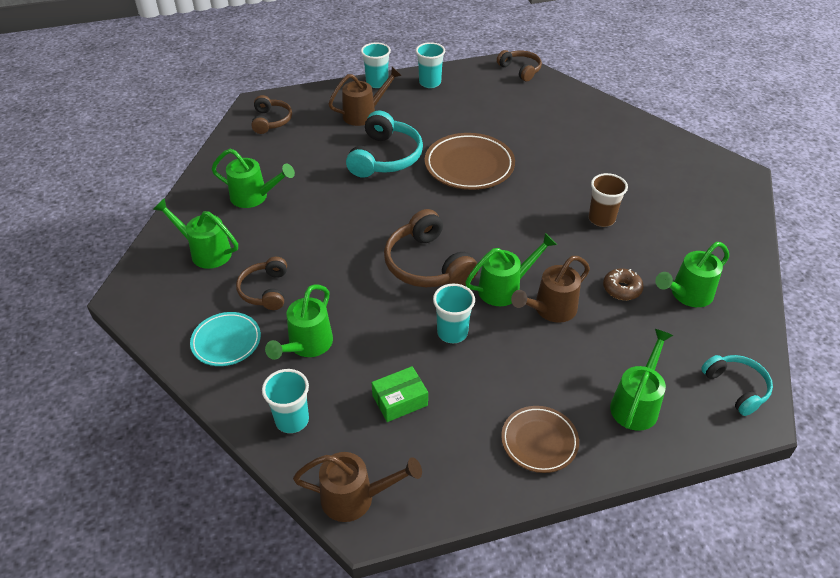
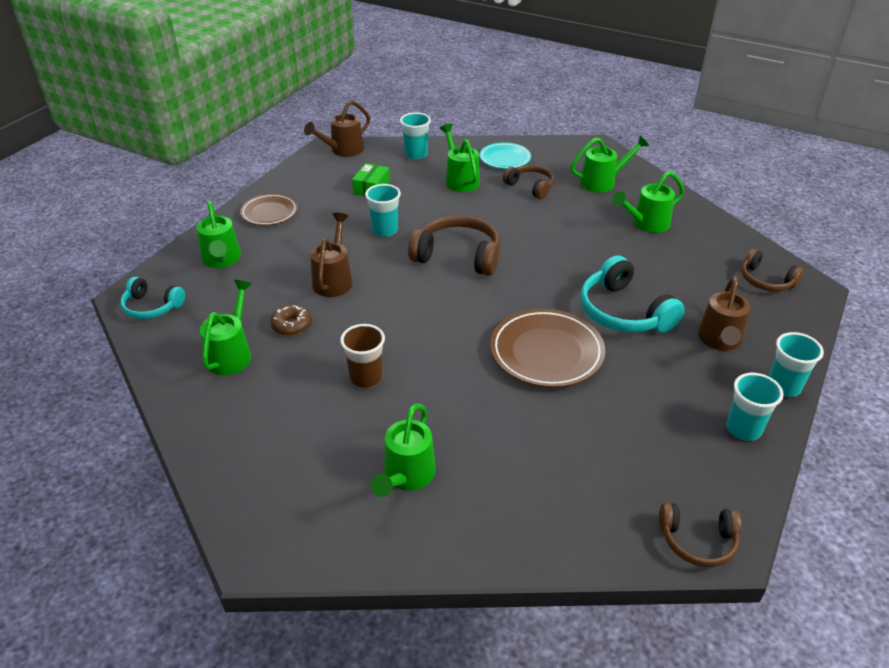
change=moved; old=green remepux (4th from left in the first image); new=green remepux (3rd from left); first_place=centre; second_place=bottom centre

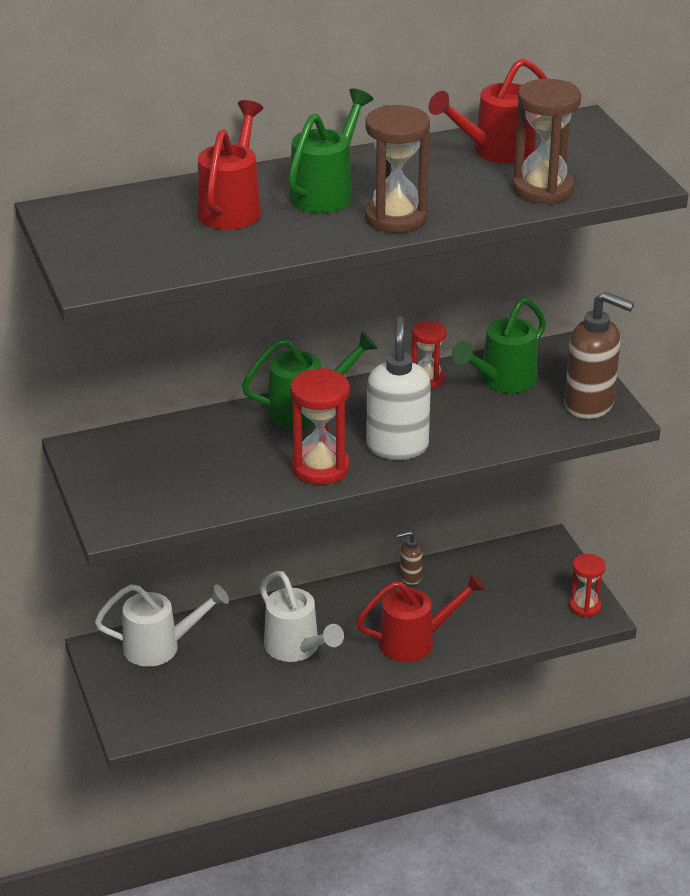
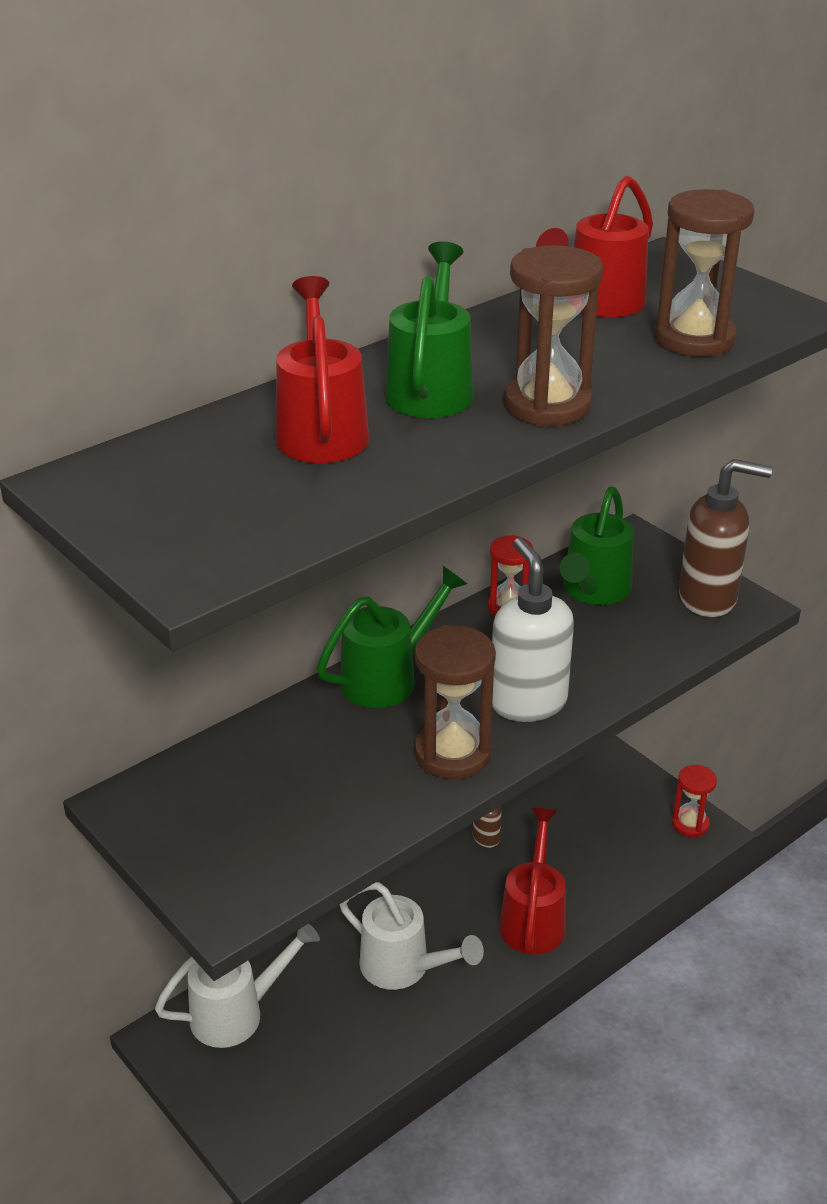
change=recoloured; old=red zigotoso (1st from left); new=brown zigotoso (1st from left); first_place=centre; second_place=centre
change=turned; old=red remepux (2nd from left); first_place=bottom centre; second_place=bottom centre; degrees=-45

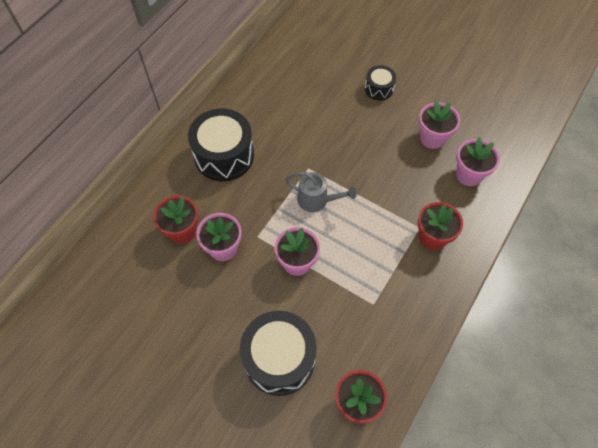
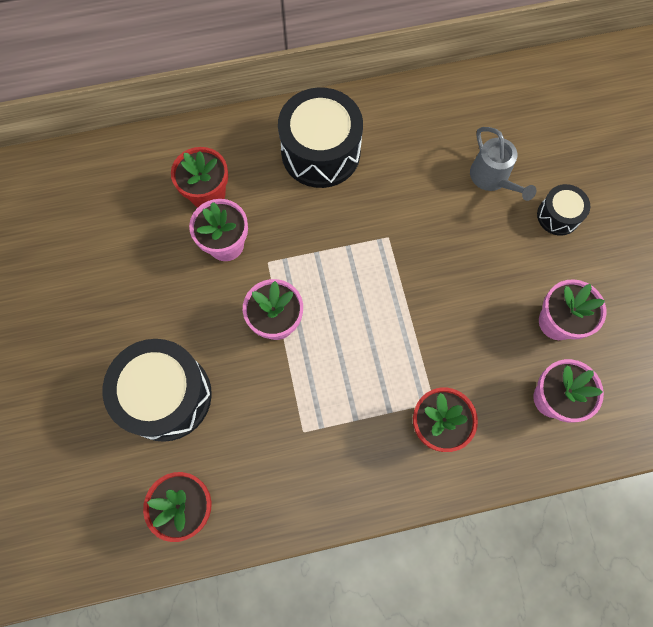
change=moved; old=grey remepux; first_place=centre; second_place=top right

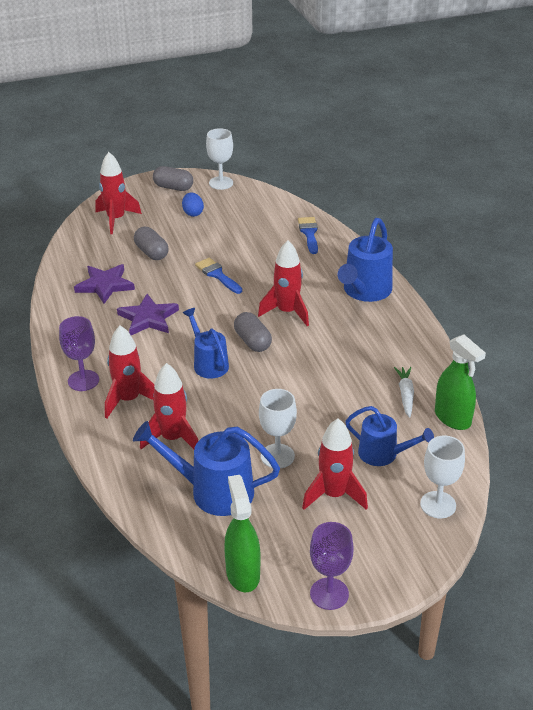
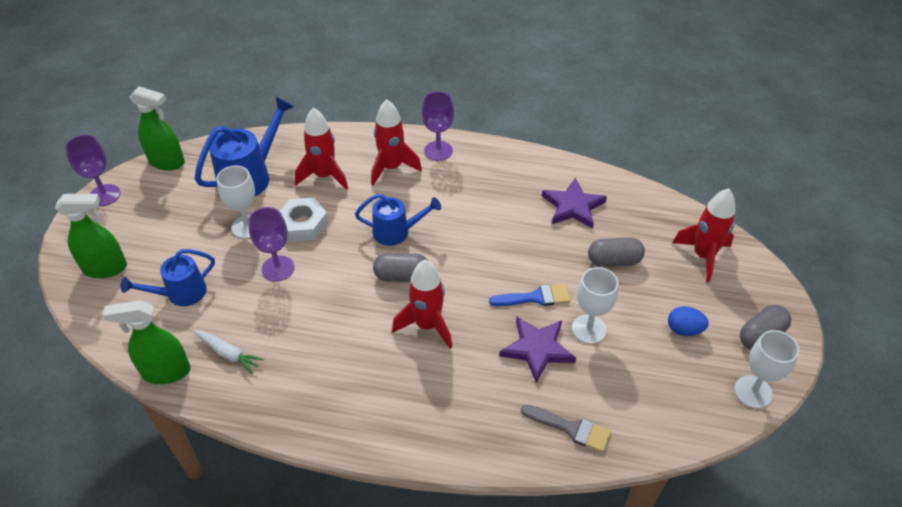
change=added; new=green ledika (1st from left); second_place=middle left
change=added; new=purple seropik (2nd from left); second_place=middle left
change=added; new=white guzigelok; second_place=centre
change=moved; old=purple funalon (2nd from left in the first image); new=purple funalon (1st from left); first_place=middle left; second_place=bottom centre
change=recoloured; old=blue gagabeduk (2nd from left); new=grey gagabeduk; first_place=top centre; second_place=bottom centre
change=moved; old=white seropik (3rd from left in the first image); new=white seropik (2nd from left); first_place=bottom right; second_place=centre
change=removed; old=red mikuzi (5th from left); first_place=centre
change=removed; old=blue remepux (3rd from left); first_place=middle right

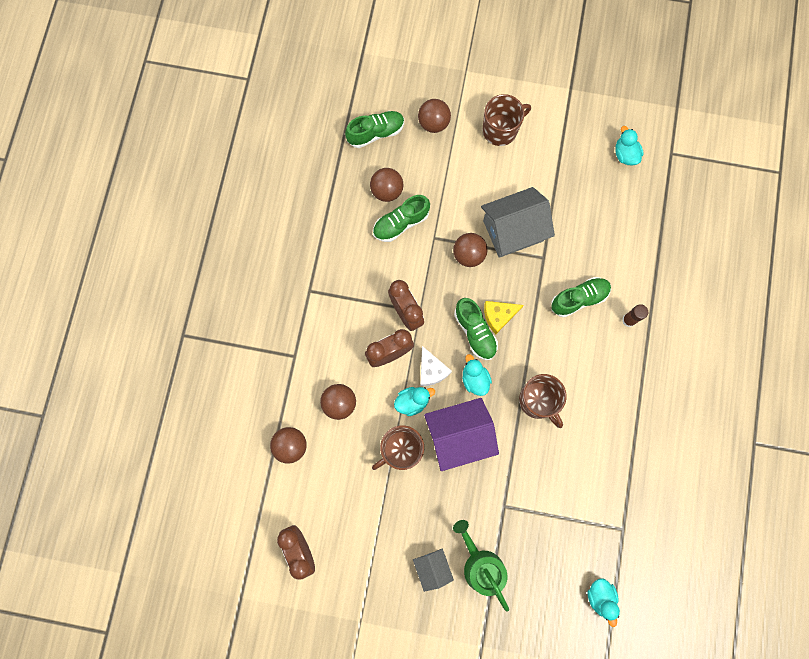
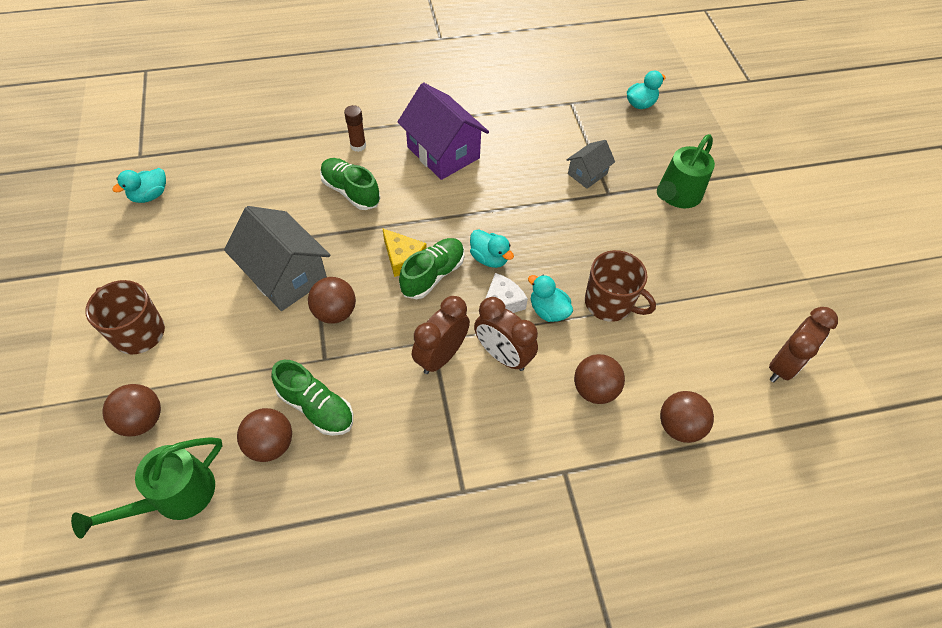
change=replaced; old=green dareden (1st from left); new=green remepux (1st from left); first_place=top centre; second_place=bottom left
change=moved; old=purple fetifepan; first_place=centre; second_place=top centre
change=turned; old=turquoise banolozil (2nd from left); first_place=centre; second_place=centre; degrees=-90
change=moved; old=grey fetifepan (1st from left in the first image); new=grey fetifepan (2nd from left); first_place=bottom centre; second_place=top centre
change=removed; old=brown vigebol (3rd from left); first_place=middle right

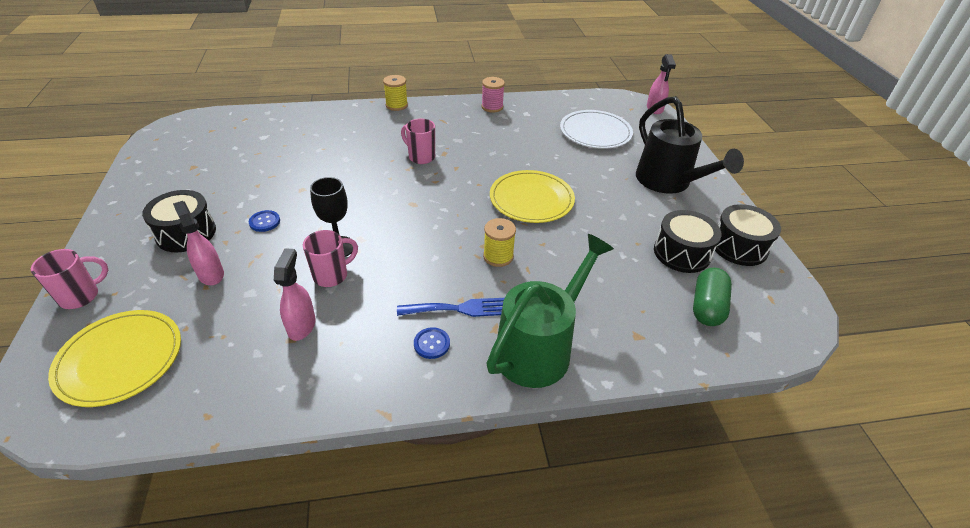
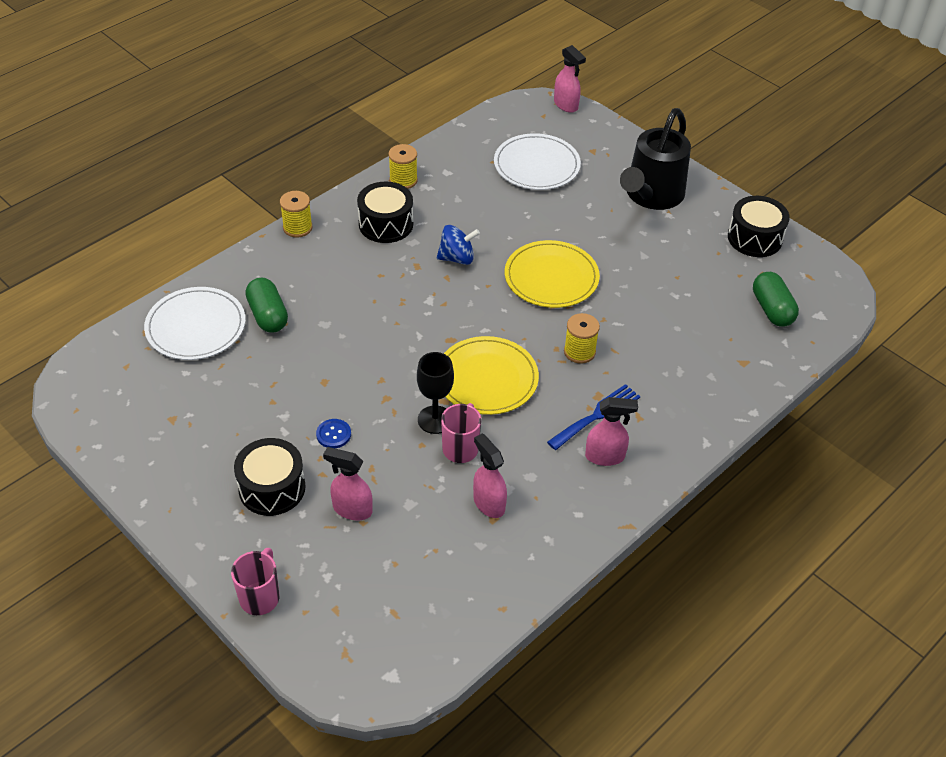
change=added; new=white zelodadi (1st from left); second_place=middle left
change=added; new=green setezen (1st from left); second_place=middle left
change=moved; old=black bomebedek (2nd from left); first_place=middle right; second_place=top centre
change=recoloured; old=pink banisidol; new=yellow banisidol (2nd from left); first_place=top centre; second_place=top centre
change=added; new=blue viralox; second_place=top centre
change=moved; old=yellow zelodadi (1st from left); first_place=bottom left; second_place=centre
change=replaced; old=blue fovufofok (2nd from left); new=pink ledika (4th from left); first_place=centre; second_place=centre
change=turned; old=black remepux; first_place=top right; second_place=top right; degrees=90
change=removed; old=pink vigebol (3rd from left); first_place=top centre
change=removed; old=green remepux; first_place=centre

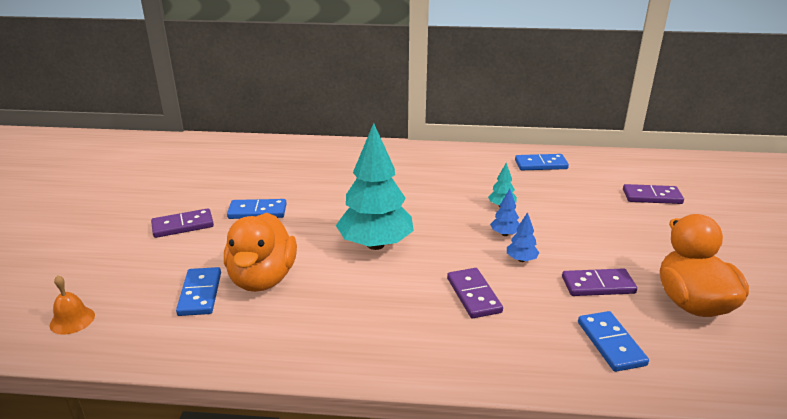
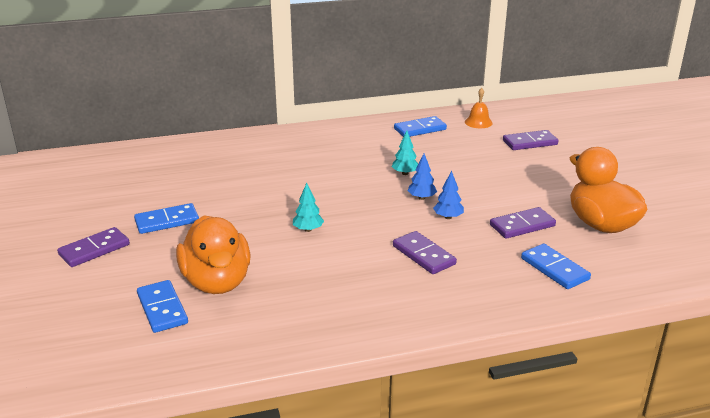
change=resized; old=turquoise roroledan (1st from left); first_place=centre; second_place=centre; factor=0.41
change=moved; old=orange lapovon; first_place=bottom left; second_place=top right

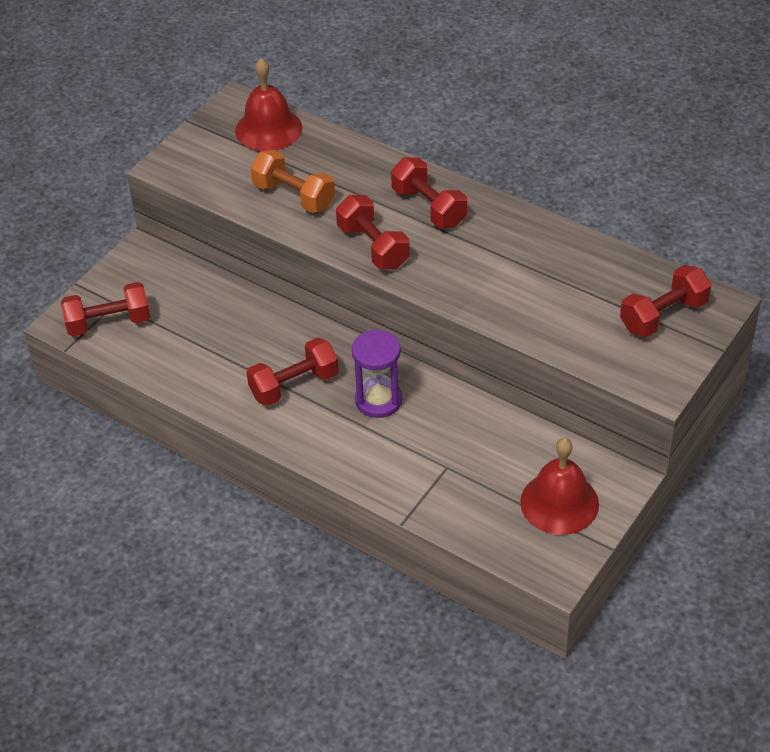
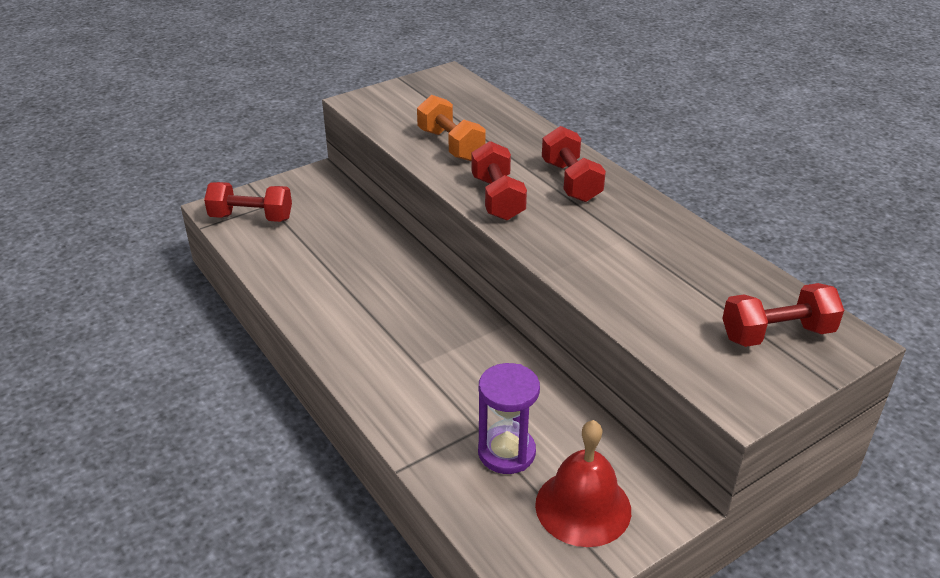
change=moved; old=purple zigotoso; first_place=centre; second_place=bottom centre
change=removed; old=red lapovon (1st from left); first_place=top centre
change=removed; old=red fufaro (2nd from left); first_place=centre

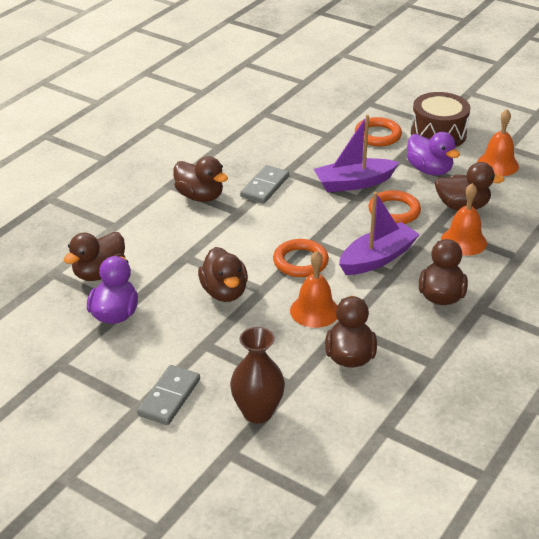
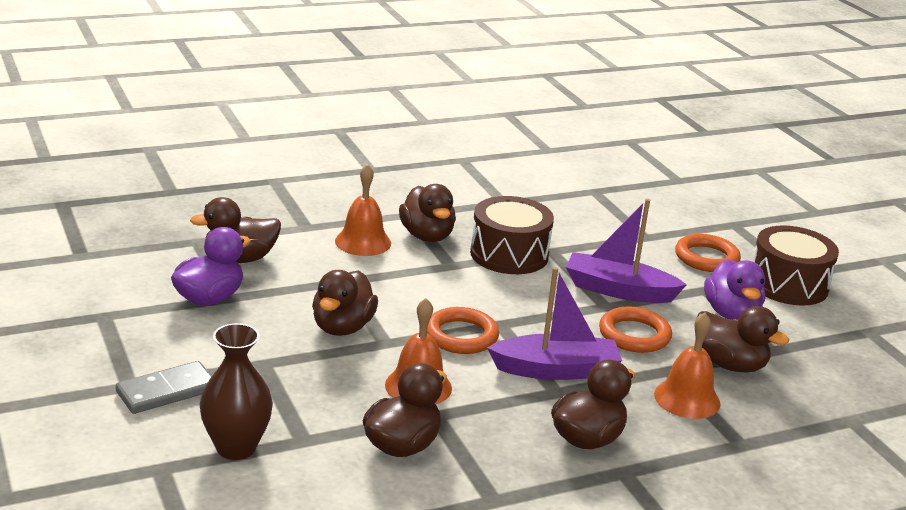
change=moved; old=orange lapovon (3rd from left in the first image); new=orange lapovon (1st from left); first_place=top right; second_place=centre
change=replaced; old=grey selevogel (2nd from left); new=brown bomebedek (1st from left); first_place=centre; second_place=centre

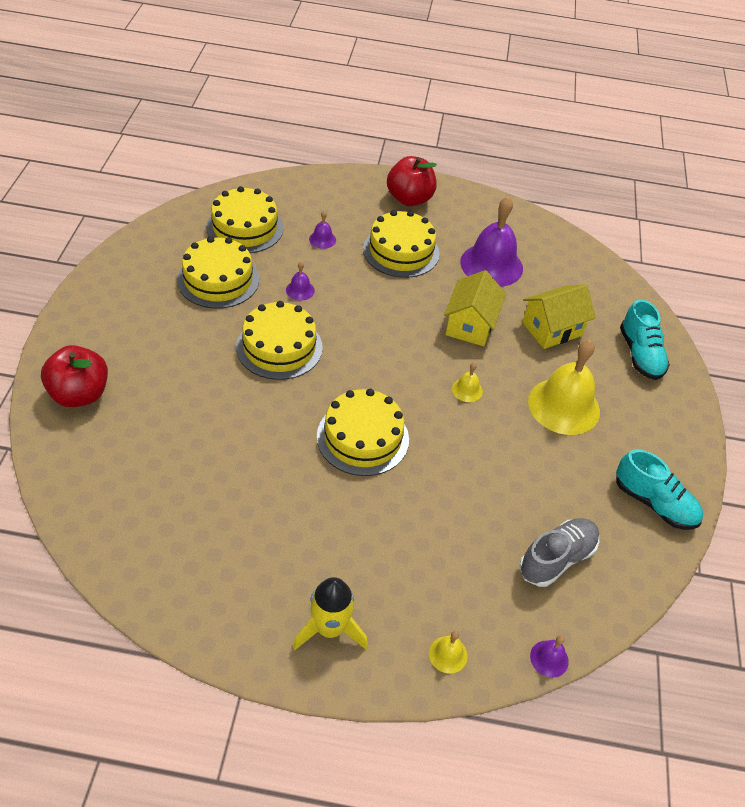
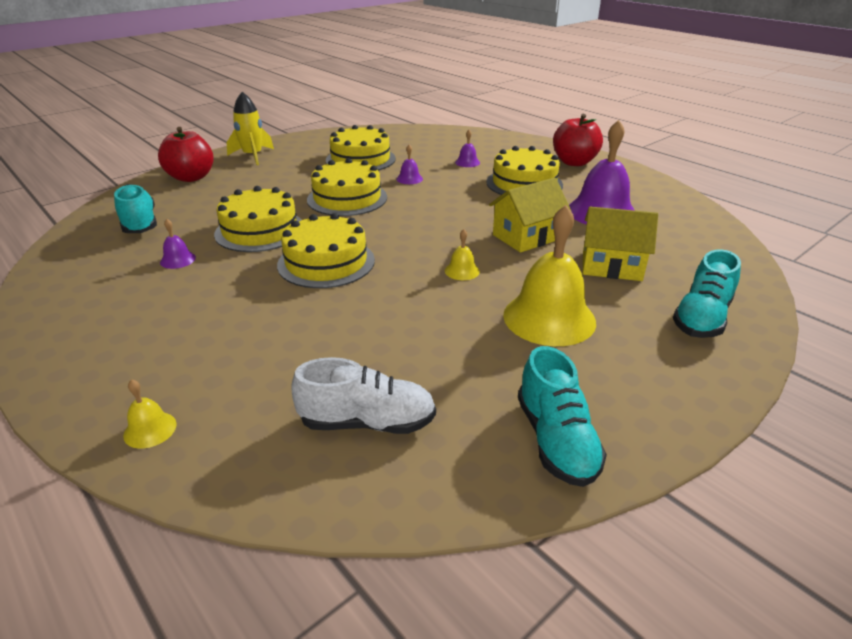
change=added; new=turquoise dareden (1st from left); second_place=top left
change=moved; old=purple lapovon (4th from left in the first image); new=purple lapovon (1st from left); first_place=bottom right; second_place=middle left
change=moved; old=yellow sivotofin (2nd from left in the first image); new=yellow sivotofin (1st from left); first_place=top left; second_place=middle left
change=moved; old=yellow mikuzi; first_place=bottom centre; second_place=top left
change=recoloured; old=grey dareden; new=white dareden; first_place=bottom right; second_place=centre

